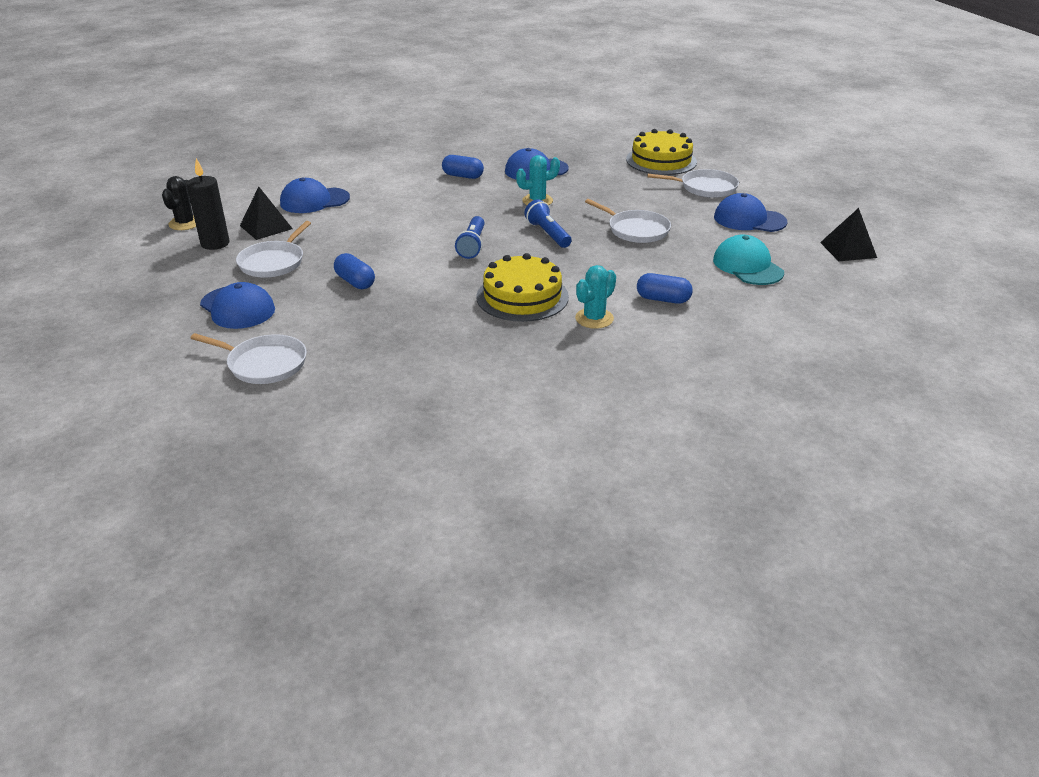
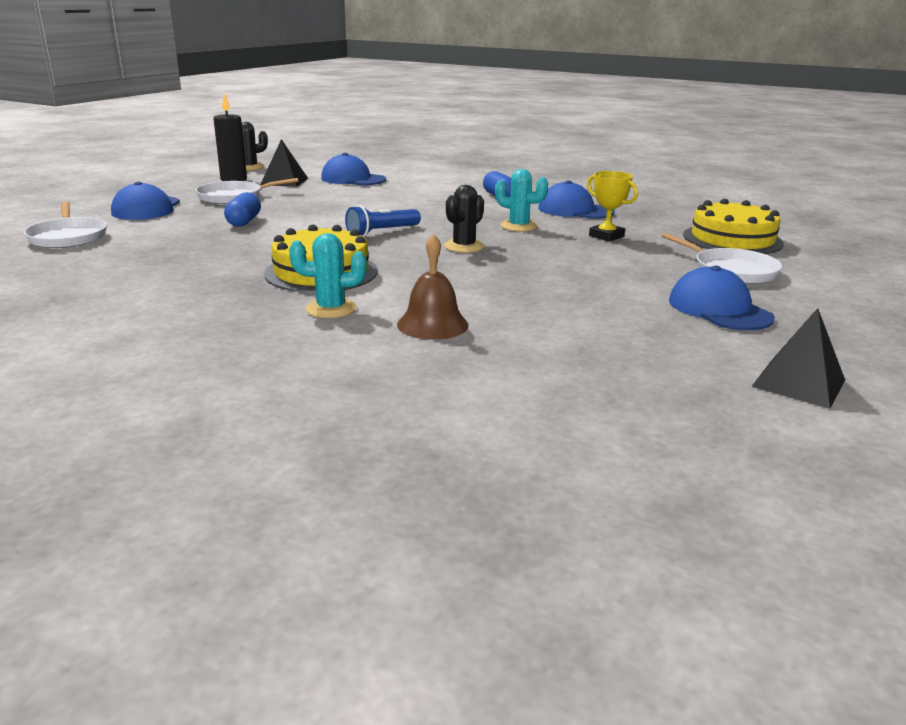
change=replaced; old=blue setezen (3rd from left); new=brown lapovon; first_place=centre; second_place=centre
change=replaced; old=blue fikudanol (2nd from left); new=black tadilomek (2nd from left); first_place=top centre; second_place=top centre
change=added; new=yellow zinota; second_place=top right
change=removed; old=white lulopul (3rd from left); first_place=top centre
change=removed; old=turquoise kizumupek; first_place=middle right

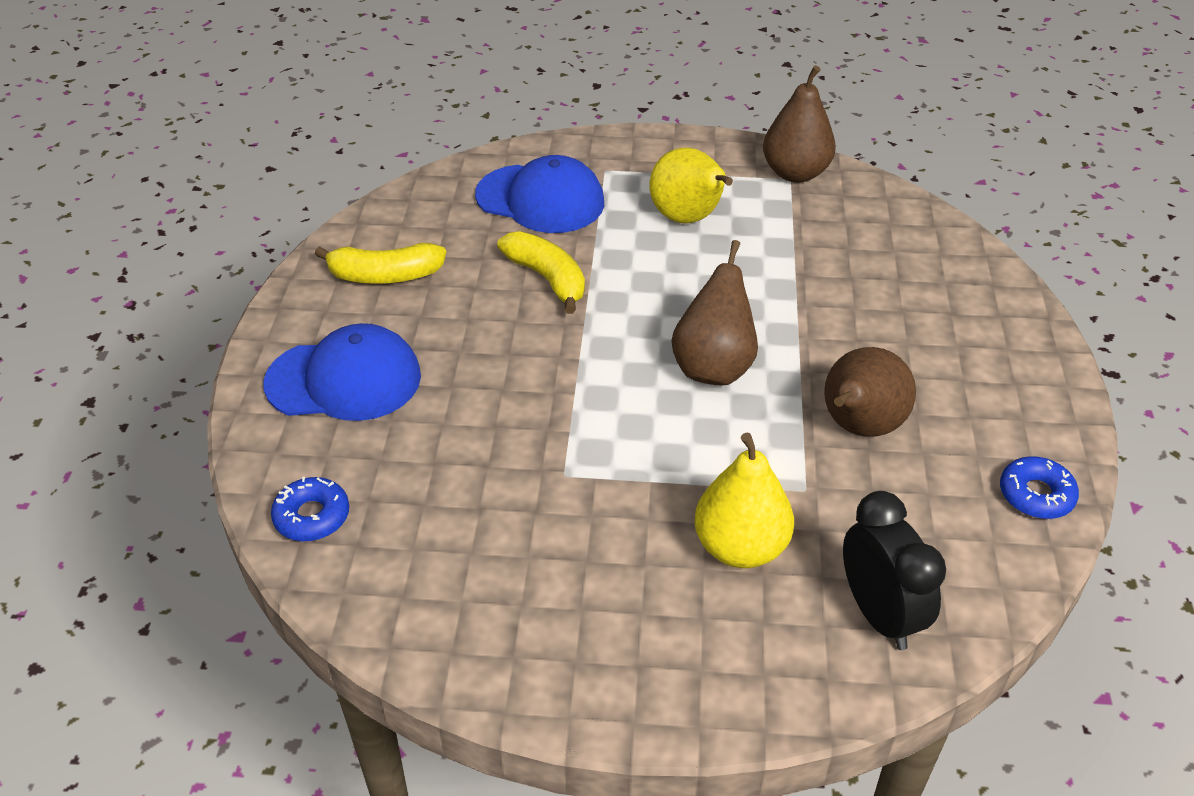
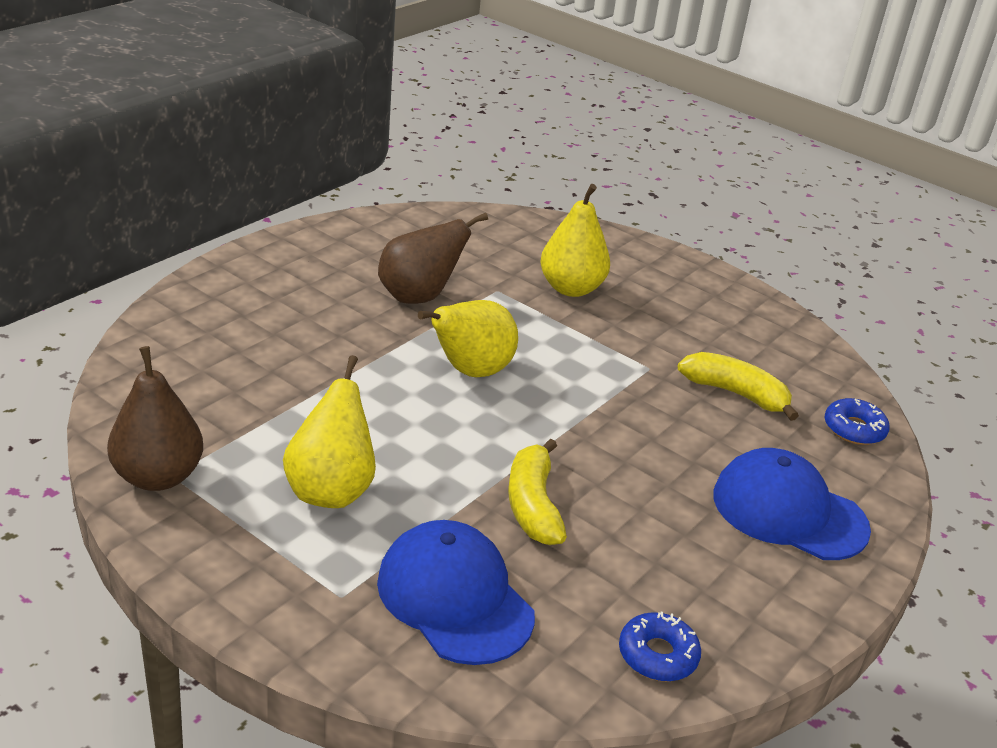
change=recoloured; old=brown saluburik (1st from left); new=yellow saluburik (2nd from left); first_place=centre; second_place=centre
change=moved; old=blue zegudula (2nd from left in the first image); new=blue zegudula (1st from left); first_place=middle right; second_place=bottom centre
change=moved; old=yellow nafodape (1st from left in the first image); new=yellow nafodape (2nd from left); first_place=top left; second_place=middle right
change=removed; old=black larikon; first_place=bottom right

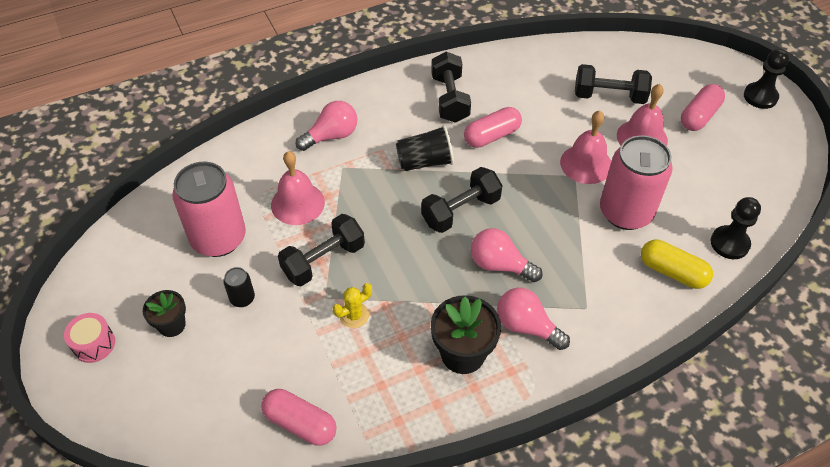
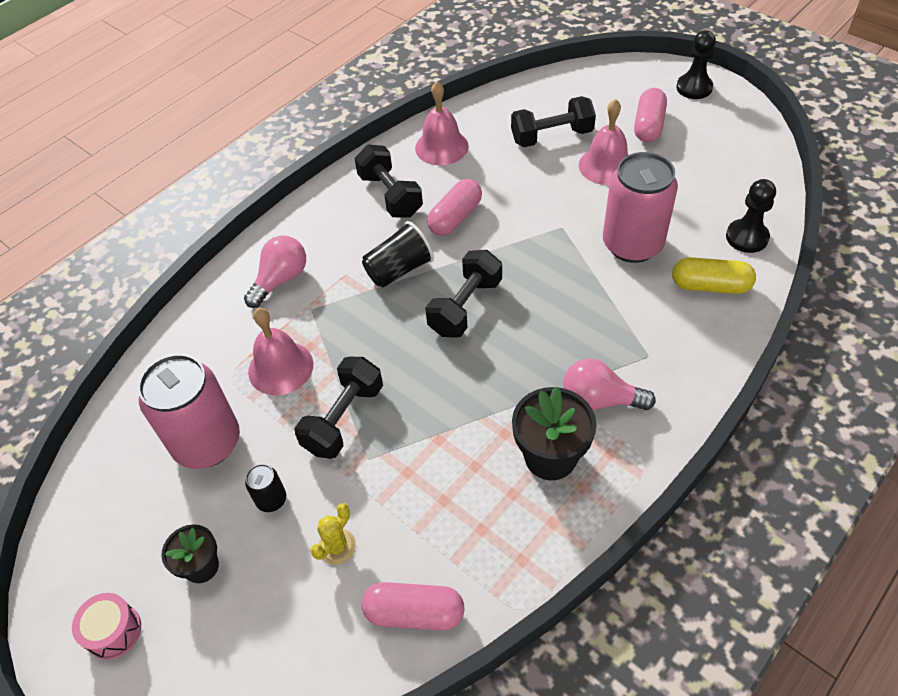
change=moved; old=yellow tadilomek; first_place=centre; second_place=bottom centre
change=moved; old=pink lapovon (2nd from left); first_place=top right; second_place=top centre
change=removed; old=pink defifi (2nd from left); first_place=centre

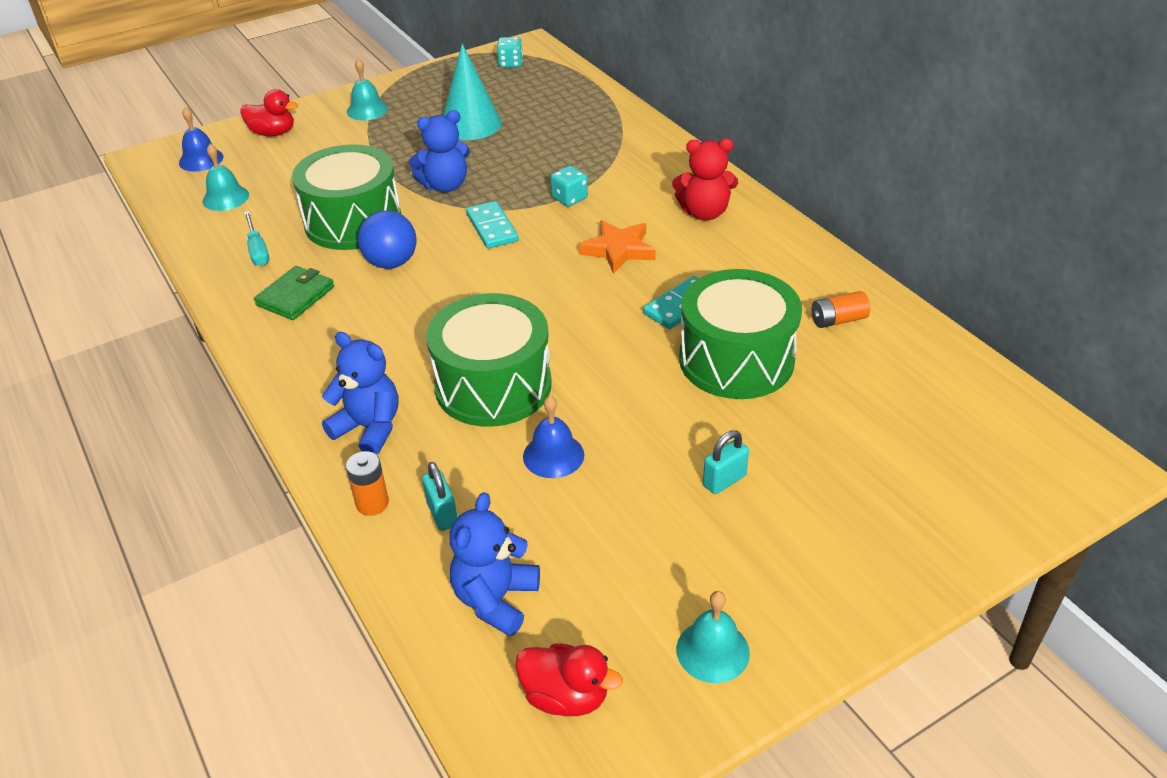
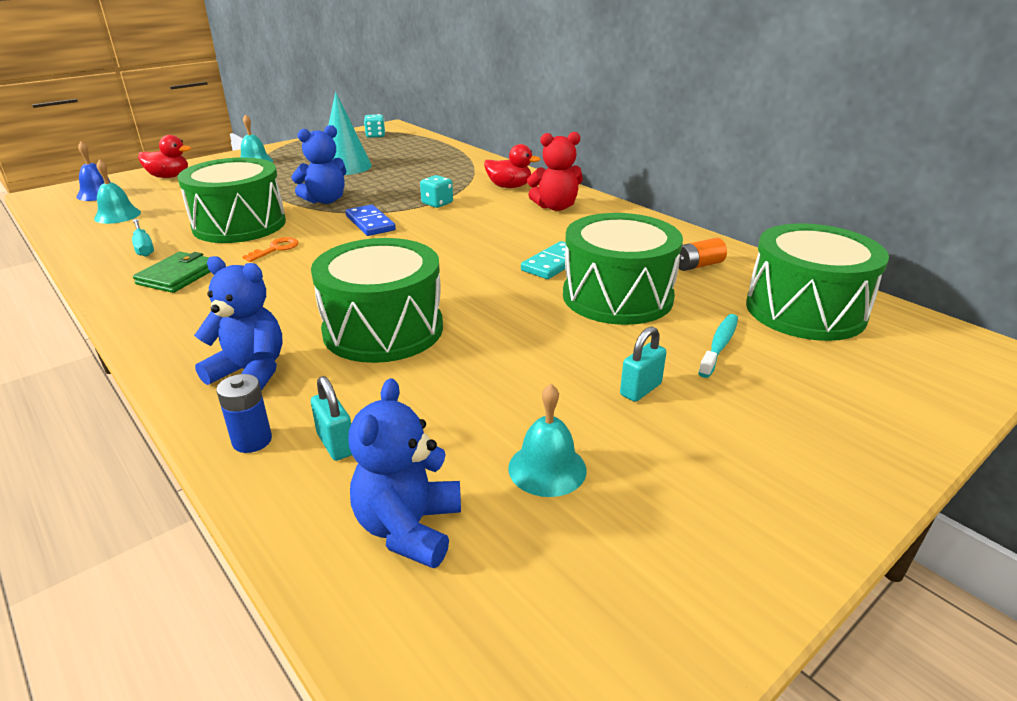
change=recoloured; old=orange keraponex (1st from left); new=blue keraponex; first_place=middle left; second_place=middle left
change=replaced; old=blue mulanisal; new=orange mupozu; first_place=top left; second_place=middle left
change=recoloured; old=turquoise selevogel (1st from left); new=blue selevogel; first_place=top centre; second_place=top centre
change=moved; old=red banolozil (2nd from left); first_place=bottom centre; second_place=top centre
change=moved; old=turquoise lapovon (3rd from left); first_place=bottom centre; second_place=centre
change=added; new=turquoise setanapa; second_place=middle right
change=added; new=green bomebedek (4th from left); second_place=middle right
change=removed; old=blue lapovon (2nd from left); first_place=centre
change=removed; old=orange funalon; first_place=top centre

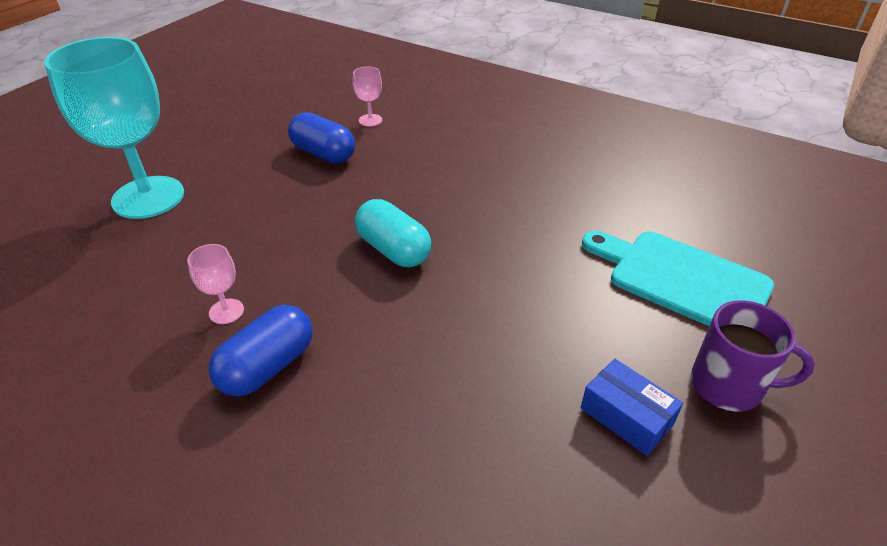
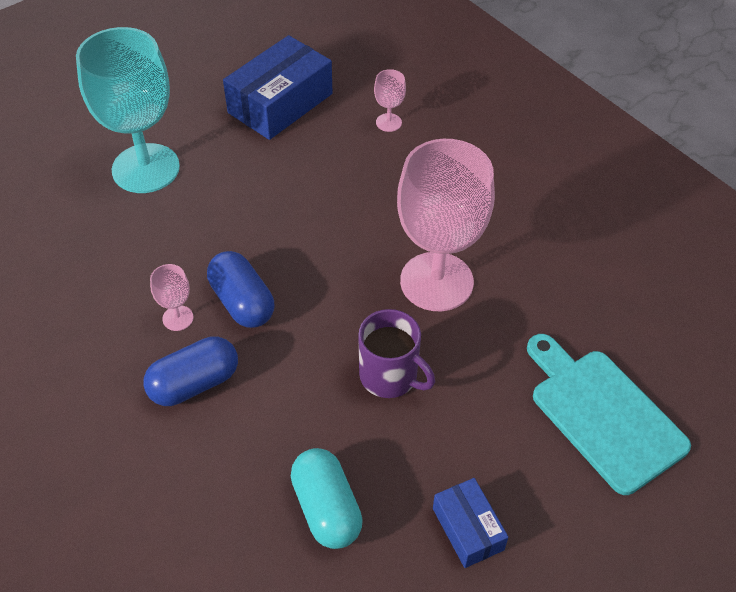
change=moved; old=blue setezen (2nd from left); first_place=top centre; second_place=middle left
change=added; new=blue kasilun (1st from left); second_place=top centre
change=moved; old=turquoise setezen; first_place=centre; second_place=bottom centre
change=moved; old=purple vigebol; first_place=middle right; second_place=centre
change=added; new=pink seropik (3rd from left); second_place=centre

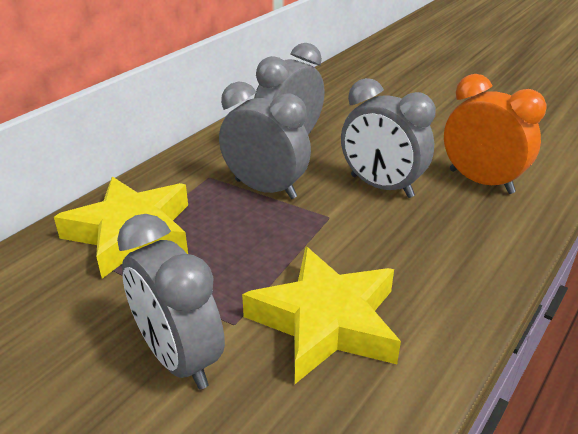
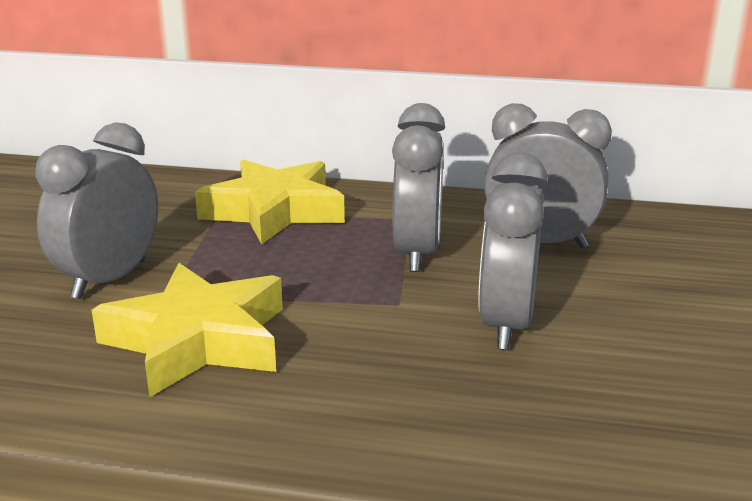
change=removed; old=orange larikon; first_place=top right

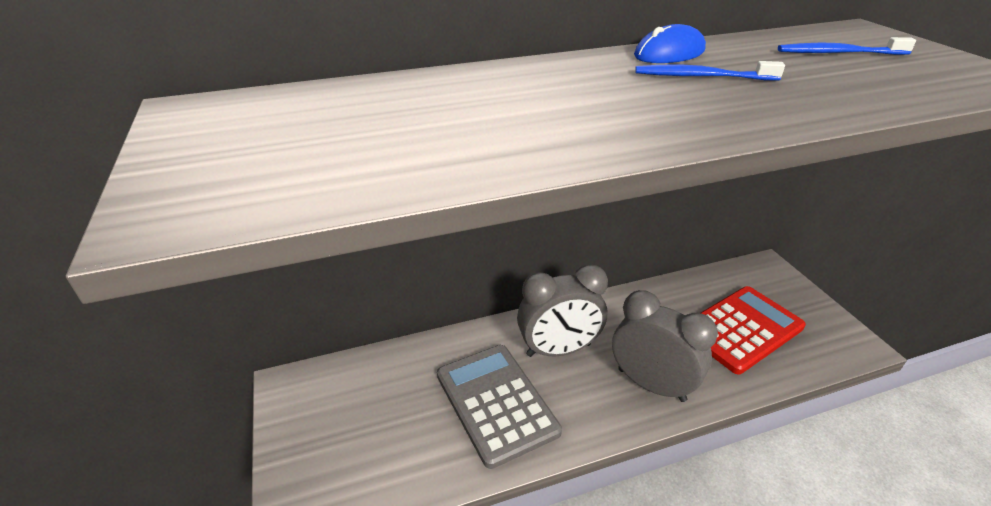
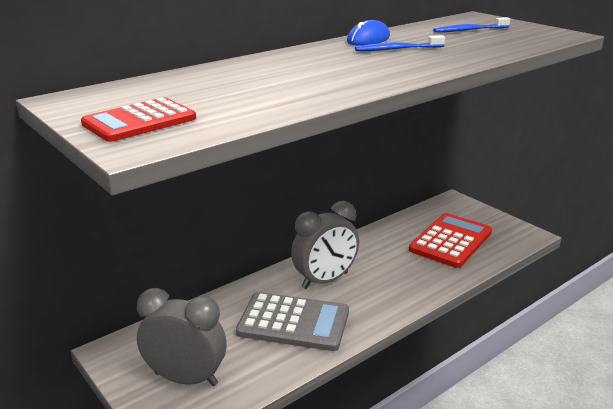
change=added; new=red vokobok (1st from left); second_place=top left
change=moved; old=grey larikon (2nd from left in the first image); new=grey larikon (1st from left); first_place=bottom right; second_place=bottom left
change=turned; old=grey vokobok; first_place=bottom centre; second_place=bottom centre; degrees=150

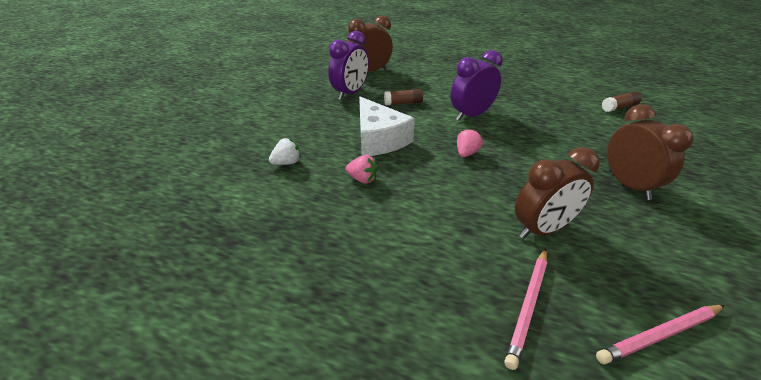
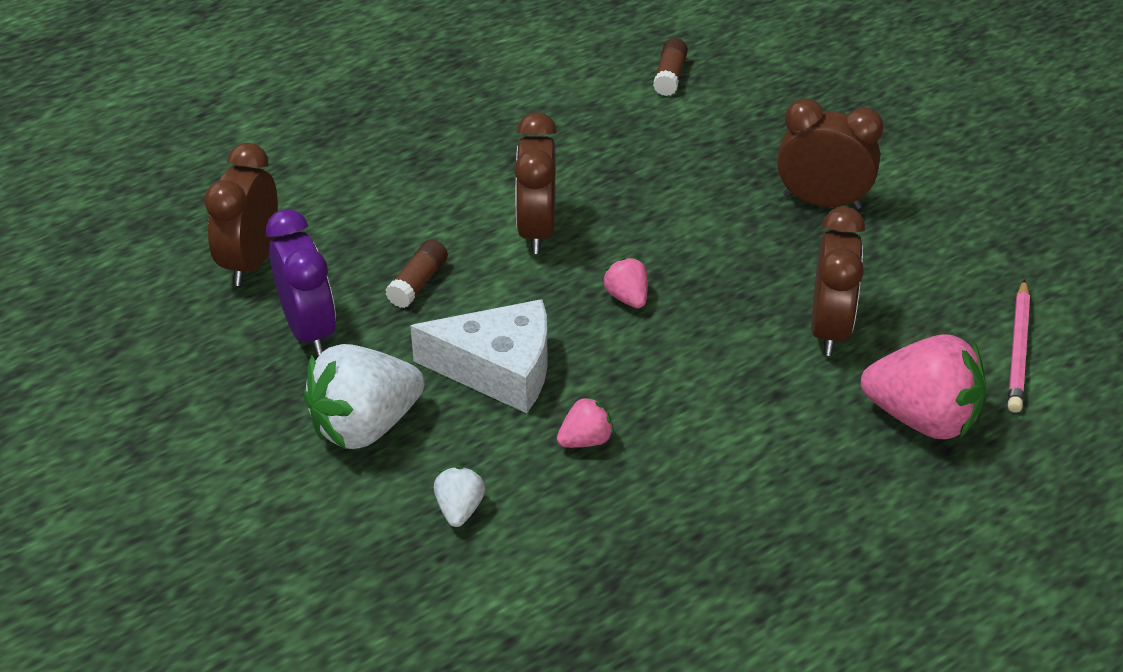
change=added; new=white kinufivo (1st from left); second_place=middle left
change=recoloured; old=purple larikon (2nd from left); new=brown larikon (2nd from left); first_place=top centre; second_place=top centre
change=replaced; old=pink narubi (1st from left); new=pink kinufivo (3rd from left); first_place=bottom right; second_place=middle right

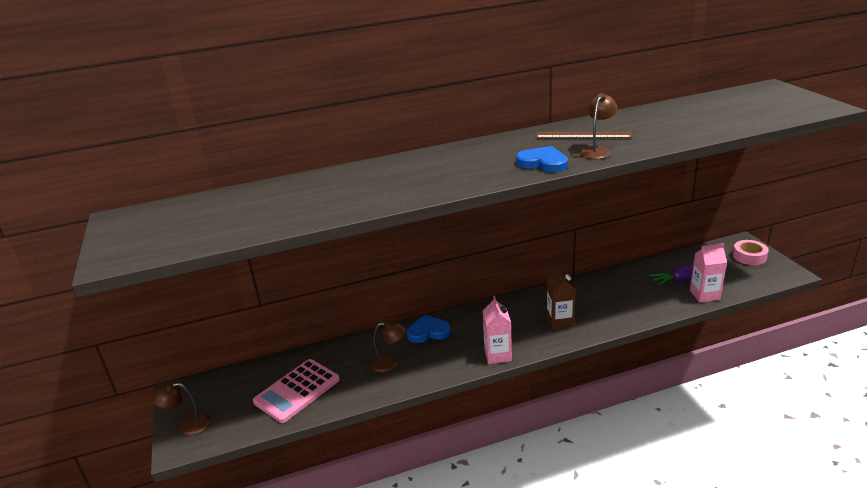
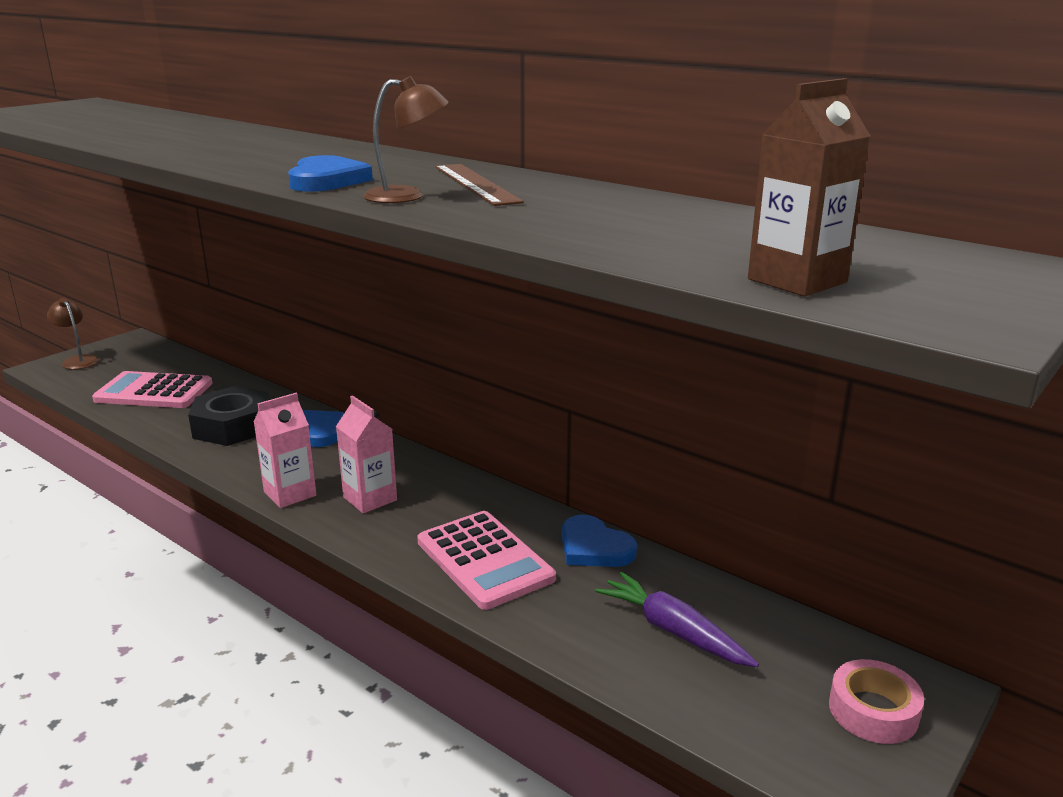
change=replaced; old=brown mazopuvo (2nd from left); new=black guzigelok; first_place=bottom centre; second_place=middle left
change=moved; old=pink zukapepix (2nd from left); first_place=middle right; second_place=centre
change=added; new=pink vokobok (2nd from left); second_place=bottom centre
change=added; new=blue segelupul (3rd from left); second_place=bottom centre
change=moved; old=brown zukapepix; first_place=centre; second_place=top right

